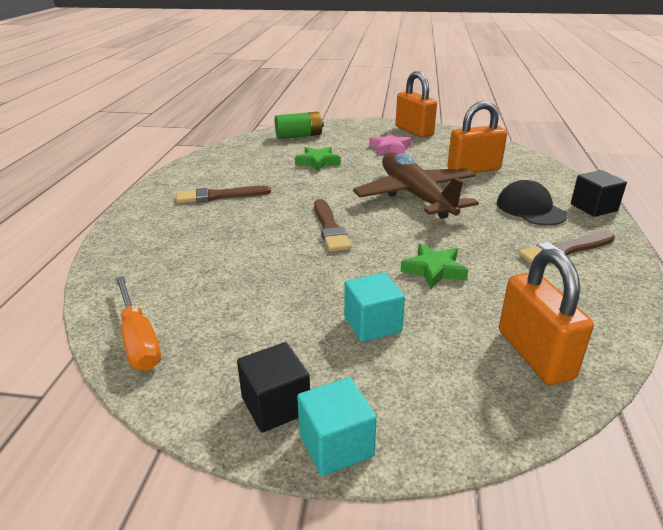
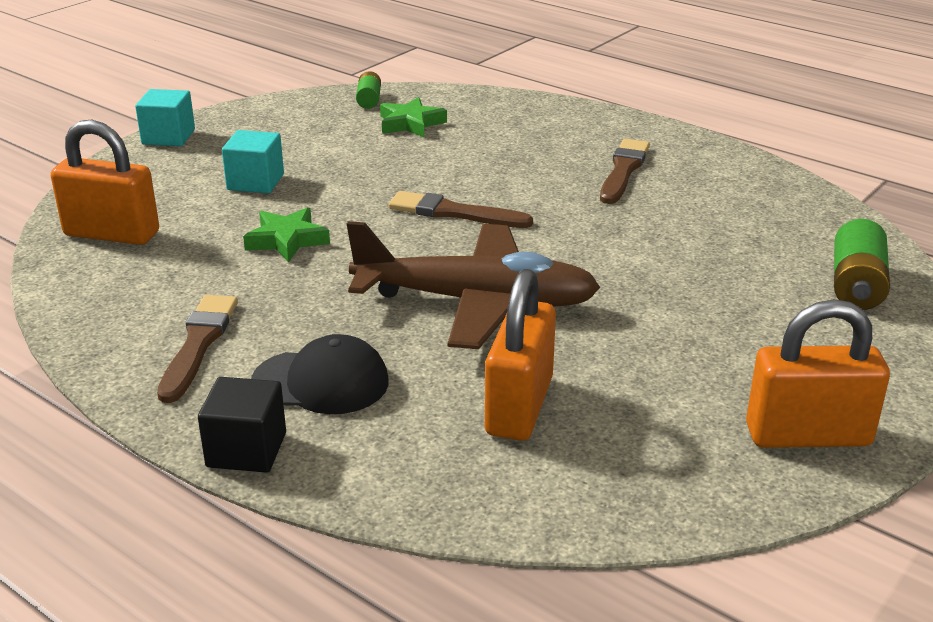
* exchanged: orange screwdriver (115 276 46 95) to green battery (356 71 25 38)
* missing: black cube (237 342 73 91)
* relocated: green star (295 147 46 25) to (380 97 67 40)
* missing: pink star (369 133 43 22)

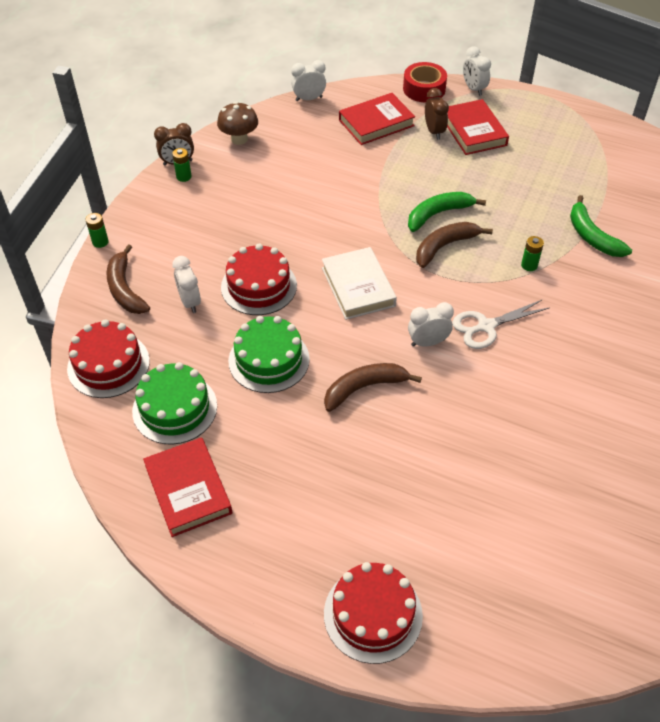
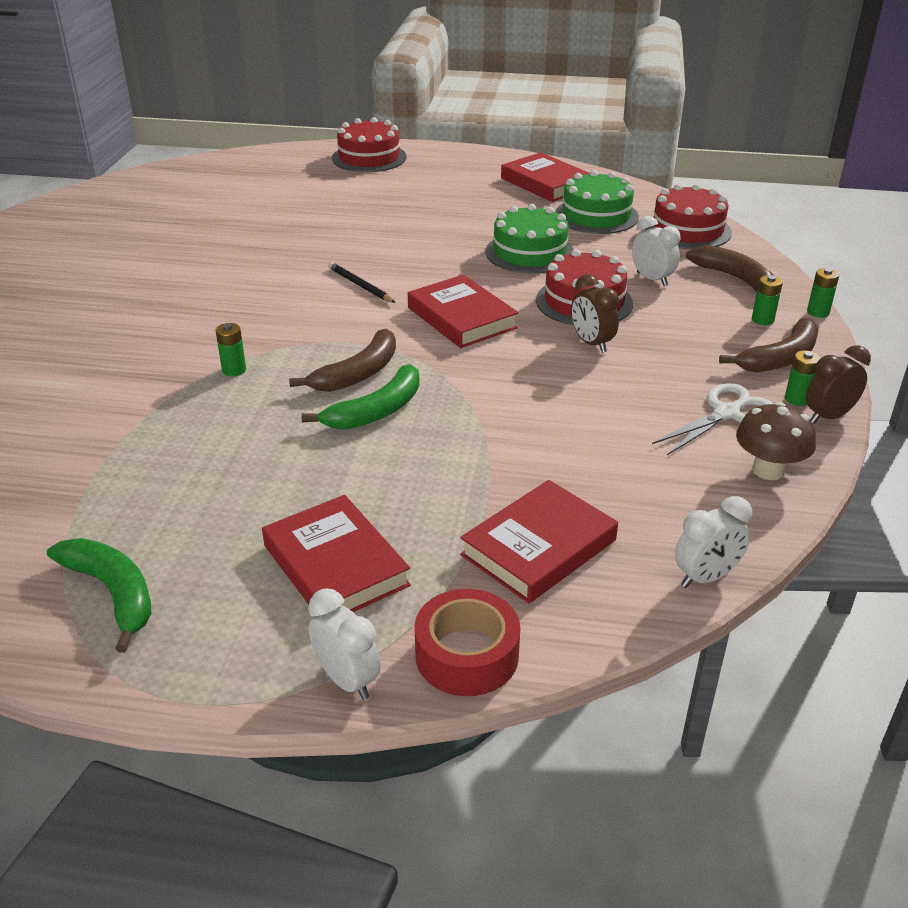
* colour: white book (322 247 75 73) to red book (408 275 111 73)
* relocated: brown banana (324 363 98 49) to (719 318 100 54)
* exchanged: white clock (408 302 46 45) to black pencil (328 262 68 41)
* relocated: brown clock (425 88 24 52) to (571 274 48 79)
* relocated: white scissors (452 300 97 49) to (652 383 121 72)
* relocated: green banana (570 195 62 62) to (47 538 104 115)
* appeared: green battery (752 275 31 50)

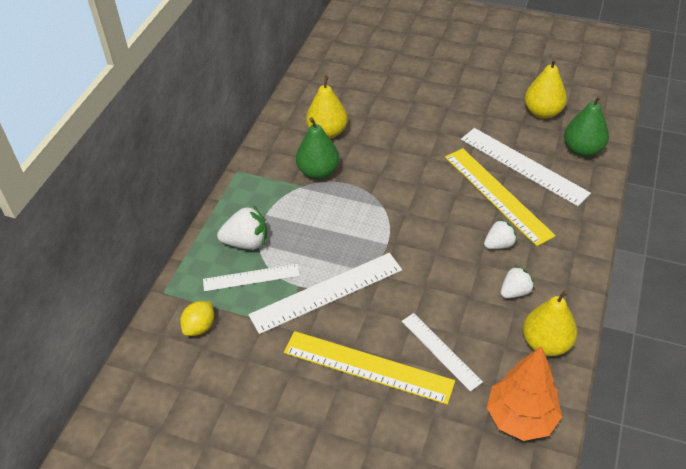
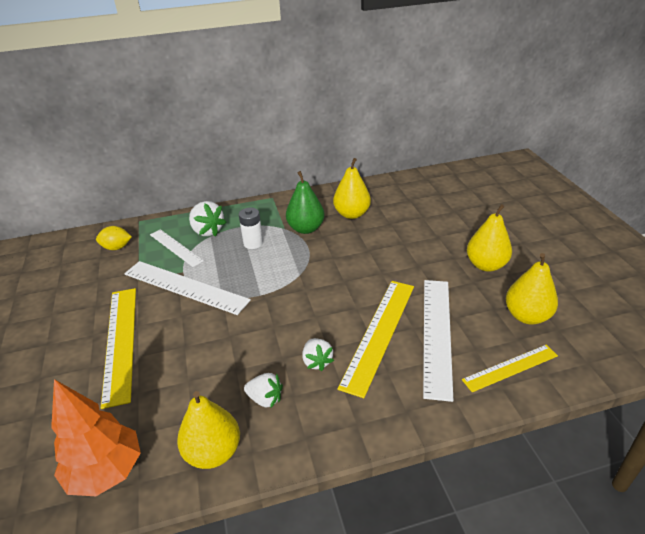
* missing: white ruler (401 313 82 78)
* spun: white strawberry (484 219 33 30) = (302 338 32 33) 45 degrees clockwise
* exchanged: green pear (564 95 45 62) to yellow ruler (462 345 96 47)
* appeared: white battery (239 207 24 42)
* appeared: yellow pear (467 204 45 68)

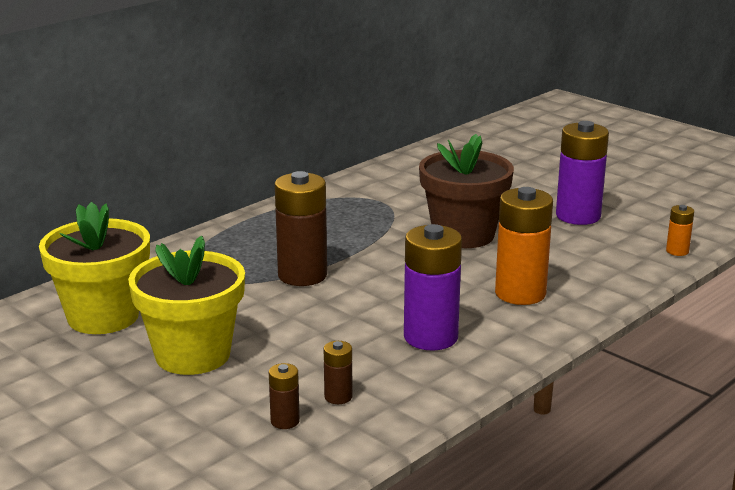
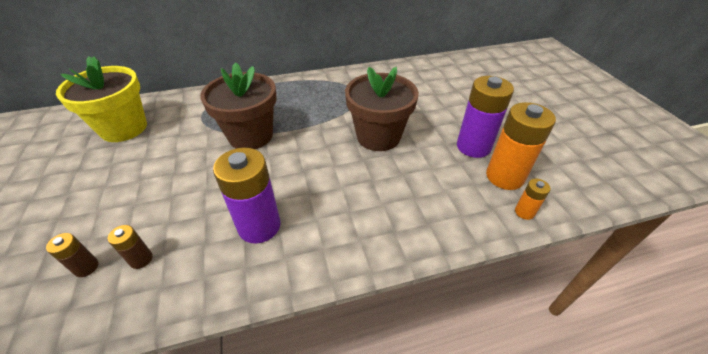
* missing: yellow flower pot (128 236 117 139)
* exchanged: brown battery (275 171 52 115) to brown flower pot (200 62 77 87)
* relocated: orange battery (495 187 58 118) to (486 102 70 88)

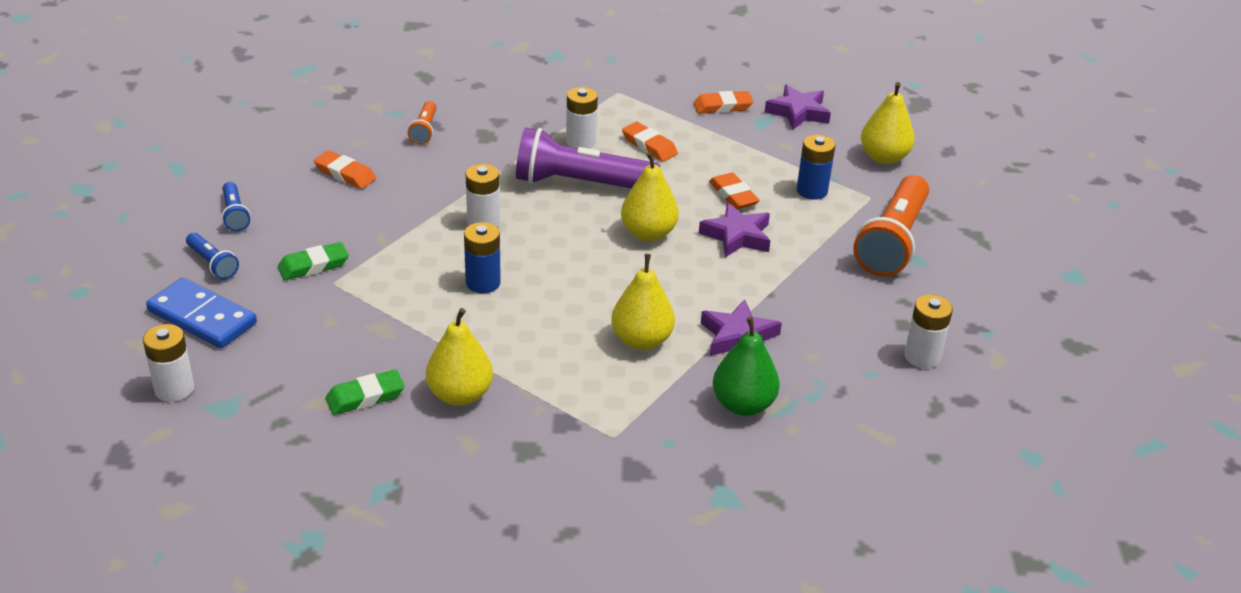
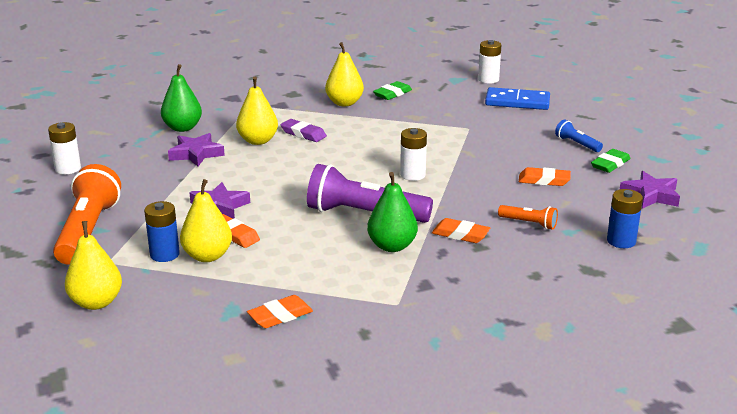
* missing: blue flashlight (186 233 53 46)
* relocated: green eraser (278 242 71 38) to (591 149 40 24)
* spun: orange flashlight (408 101 28 44) = (498 205 60 25) 135 degrees clockwise
* relocated: blue battery (464 222 37 71) to (607 189 36 59)
* spun: purple flashlight (516 127 144 62) = (307 164 126 59) 150 degrees counterclockwise
* exchanged: white battery (566 87 32 62) to green pear (367 172 51 80)
* relocated: yellow pear (621 152 58 89) to (180 179 52 83)
* relocated: orange eraser (622 122 56 40) to (432 218 58 25)
* relocated: purple star (765 84 66 46) to (620 171 60 38)
* appeared: purple eraser (281 119 46 23)

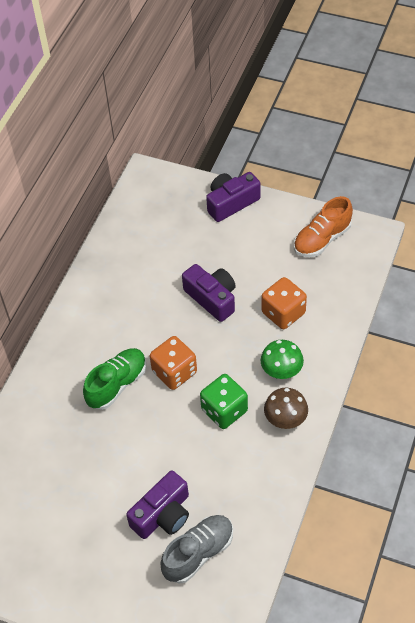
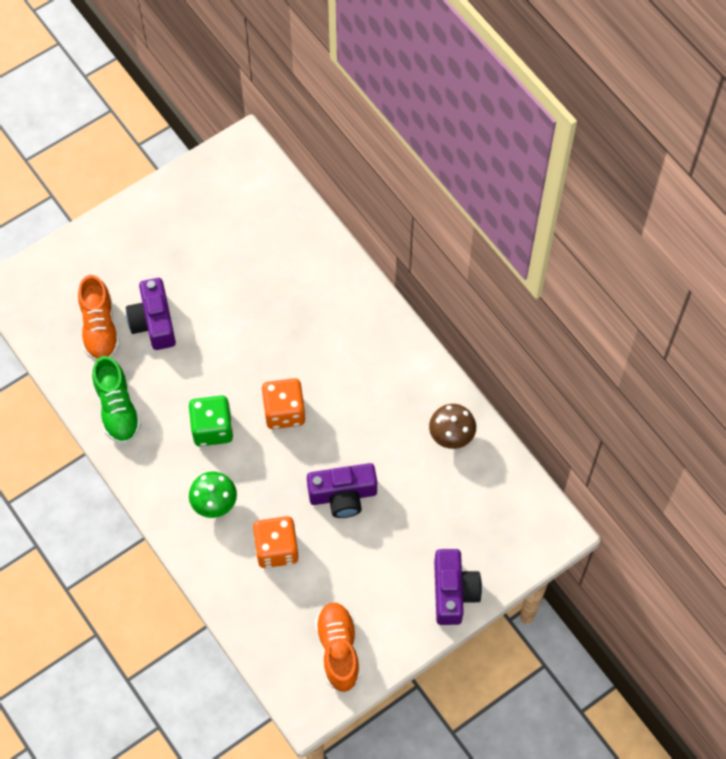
* relocated: green shoe (83 348 63 62) to (92 356 49 88)
* colour: grey shoe (160 515 73 69) to orange shoe (78 275 42 86)
* relocated: brown mushroom (264 388 44 41) to (429 404 47 45)

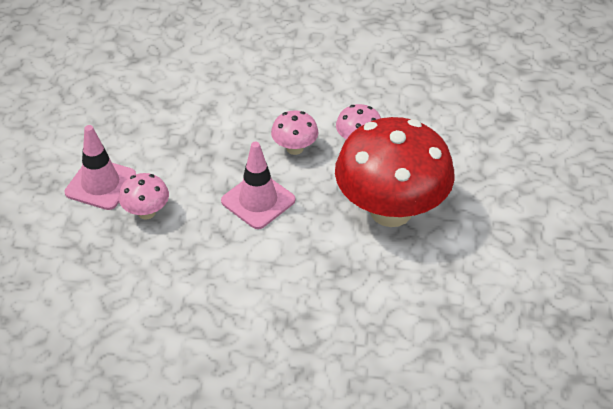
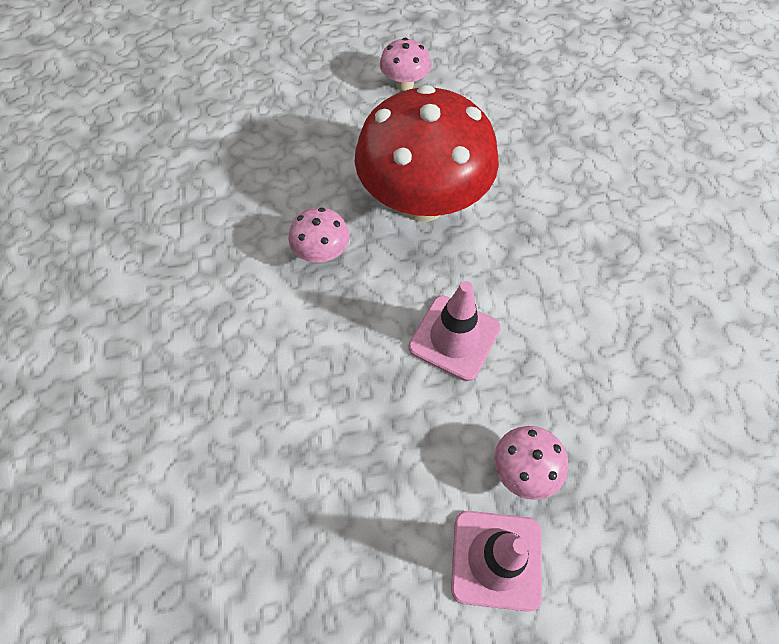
* relocated: pink mushroom (271 110 48 45) to (380 38 51 53)

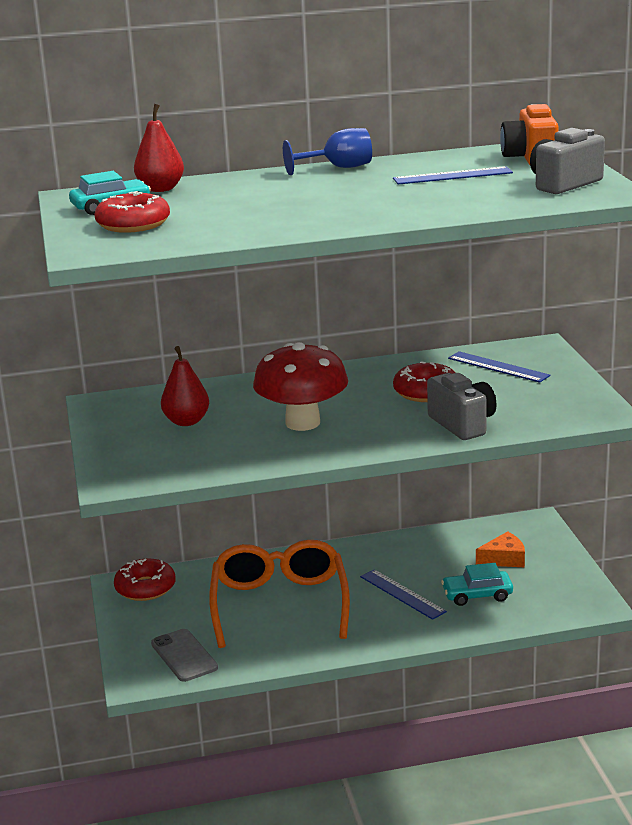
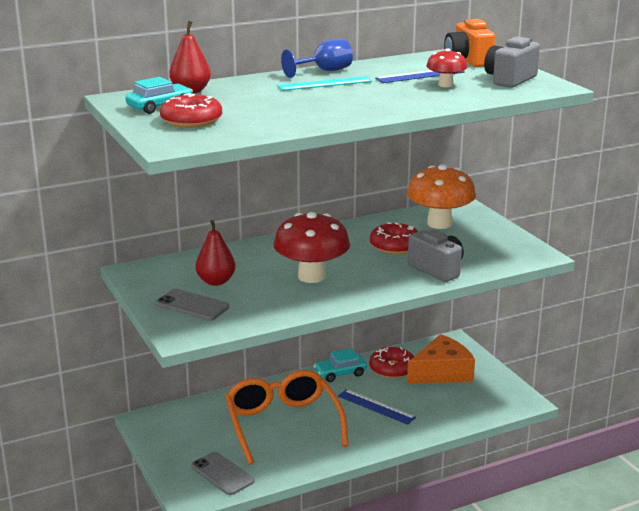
* relocated: red donut (114 559 62 42) to (369 347 45 32)
* relocated: turquoise car (441 563 72 43) to (313 348 54 34)
* exchanged: blue ruler (448 351 102 32) to orange mushroom (407 164 69 65)
* size: orange cheese (476 531 49 36) = (407 334 68 50) x1.77
* appeared: grey phone (155 289 74 32)
* appeared: turquoise ruler (277 76 95 15)
* appeared: red mushroom (426 48 41 39)

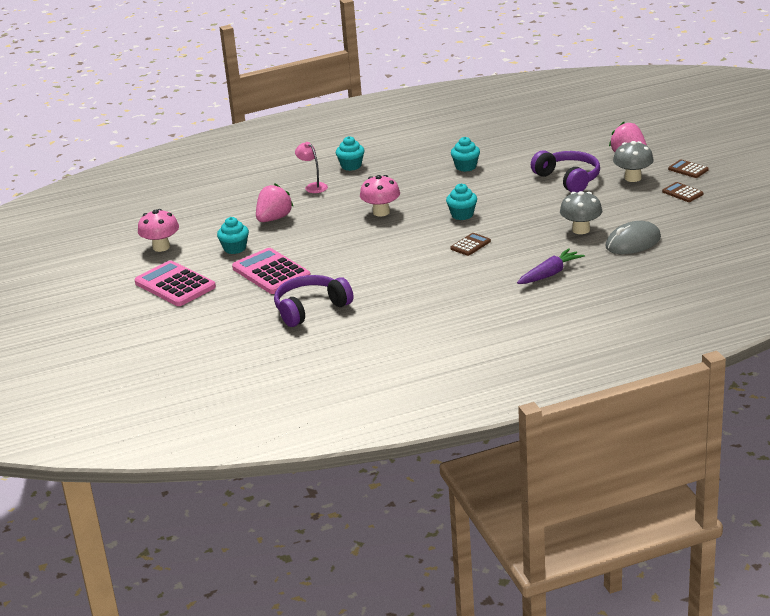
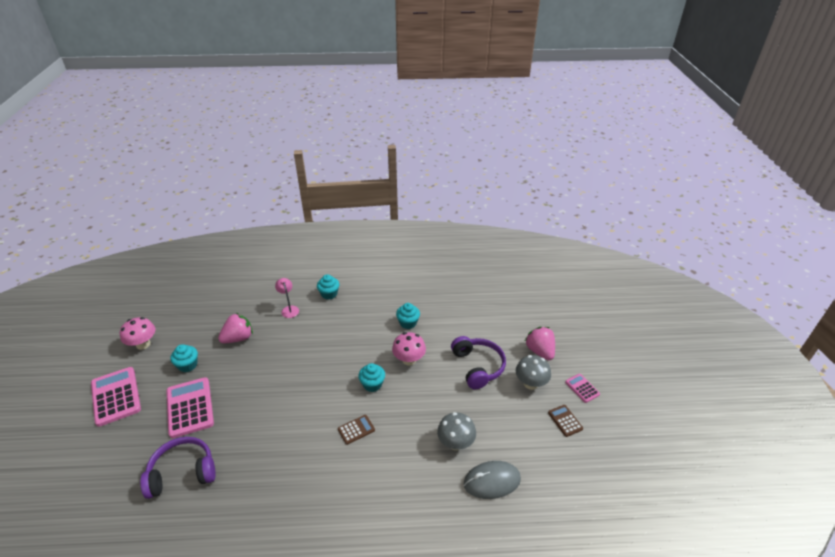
* relocated: pink mushroom (360 175 40 42) to (392 332 34 34)
* missing: purple carrot (517 248 68 36)
* colour: brown calculator (668 159 41 19) to pink calculator (565 374 35 29)

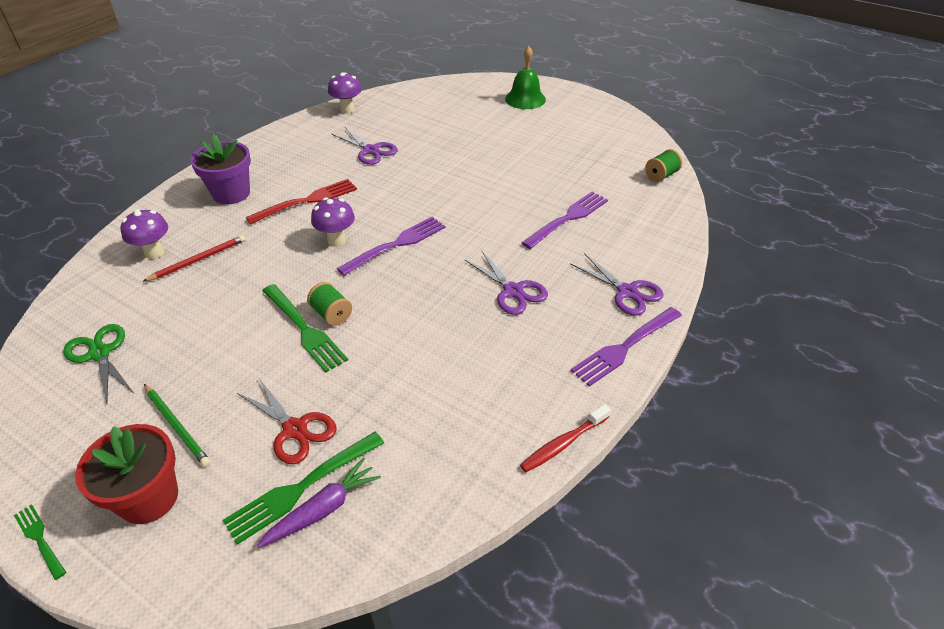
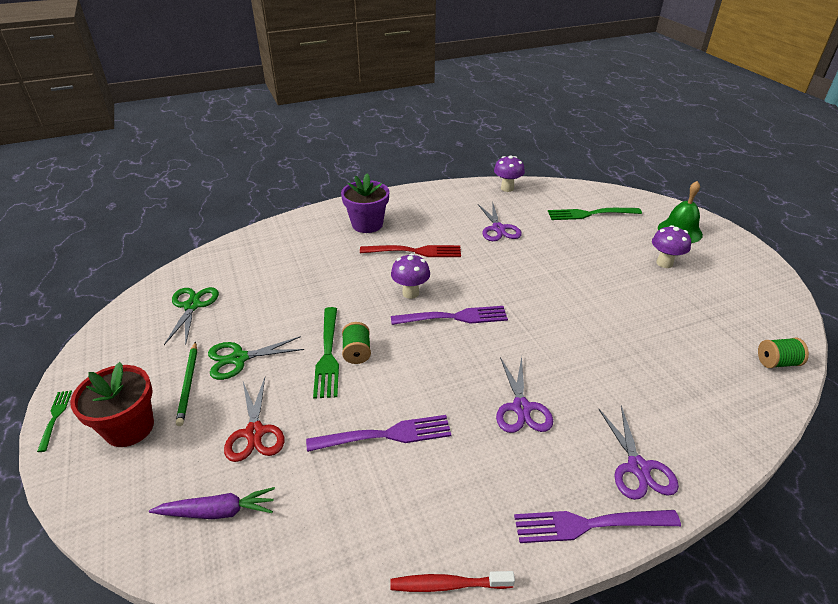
* relocated: purple mushroom (120 209 48 50) to (652 225 39 43)
* missing: red pencil (142 235 104 47)
* relocated: green fork (223 432 161 113) to (548 208 94 12)
* relocated: purple fork (522 192 86 57) to (306 415 145 37)
* appeared: green scissors (208 336 96 44)

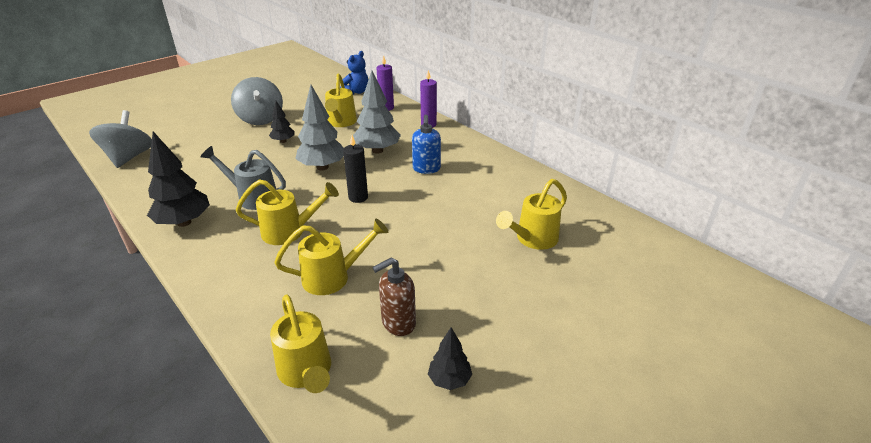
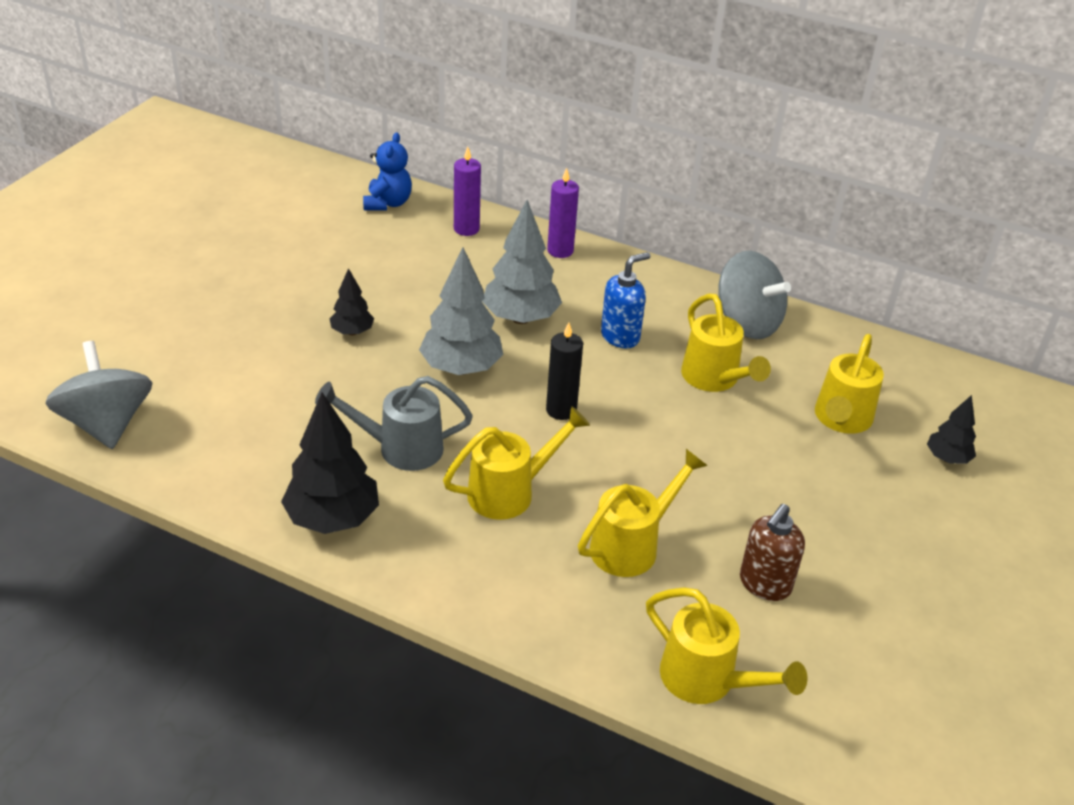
* relocated: grey spinning top (231 77 52 48) to (718 251 73 88)
* relocated: yellow watering can (325 74 32 53) to (681 293 90 99)
* spun: blue soap dispenser (412 115 29 59) = (601 252 50 97) 105 degrees counterclockwise
* relocated: black tree (428 327 44 63) to (927 395 49 69)

